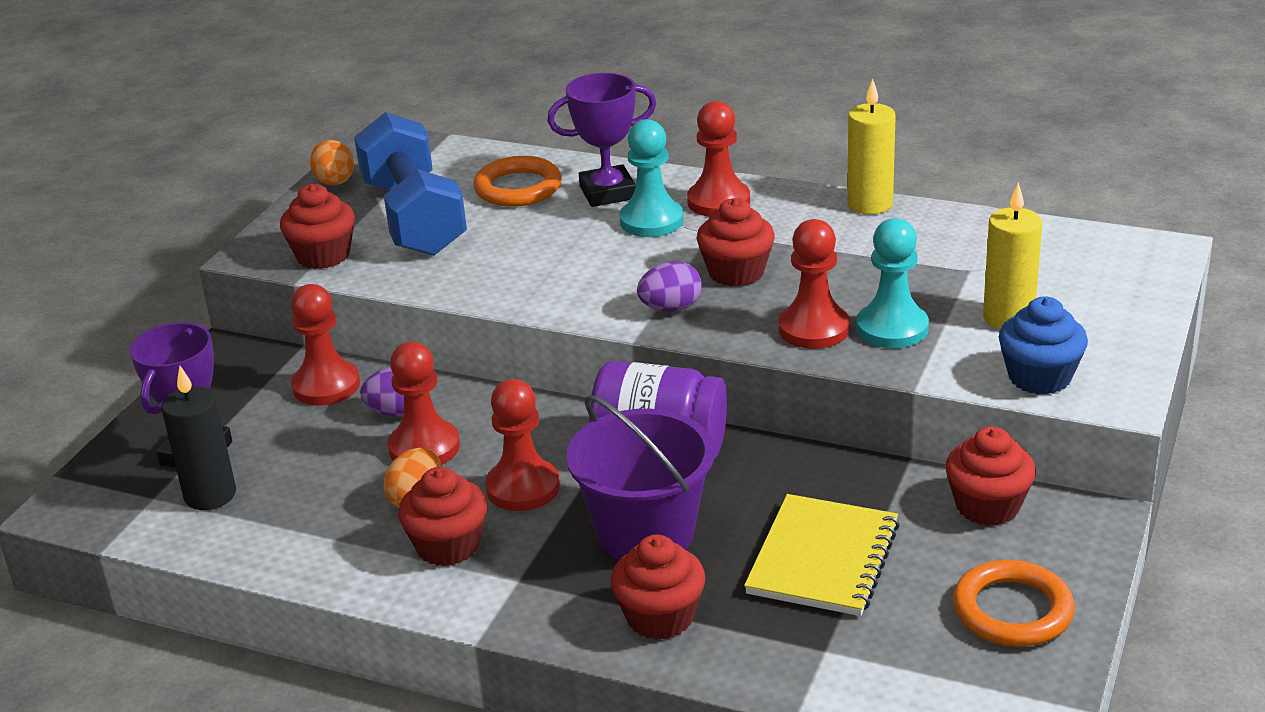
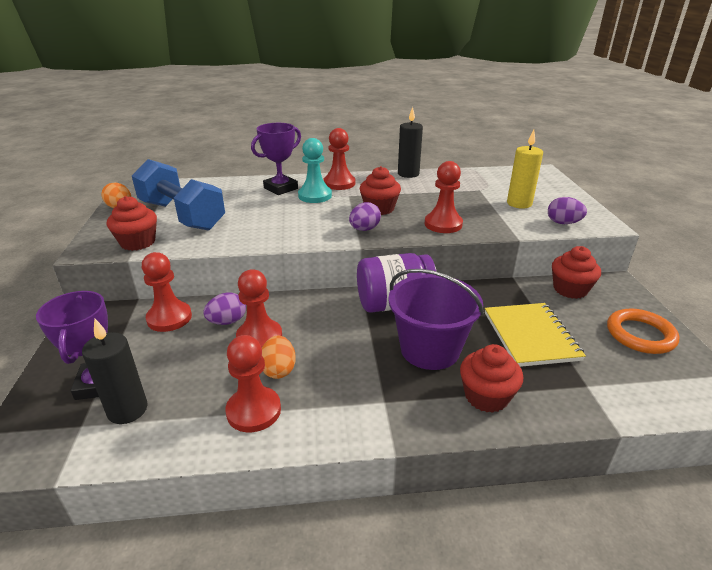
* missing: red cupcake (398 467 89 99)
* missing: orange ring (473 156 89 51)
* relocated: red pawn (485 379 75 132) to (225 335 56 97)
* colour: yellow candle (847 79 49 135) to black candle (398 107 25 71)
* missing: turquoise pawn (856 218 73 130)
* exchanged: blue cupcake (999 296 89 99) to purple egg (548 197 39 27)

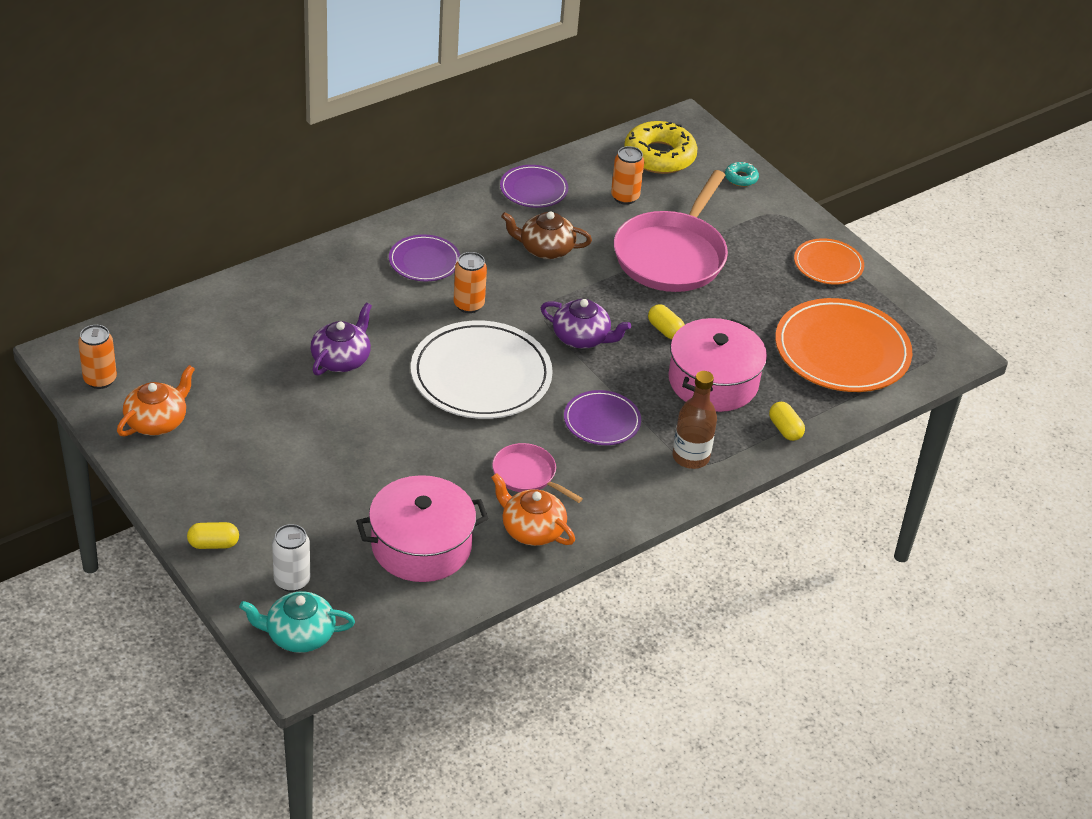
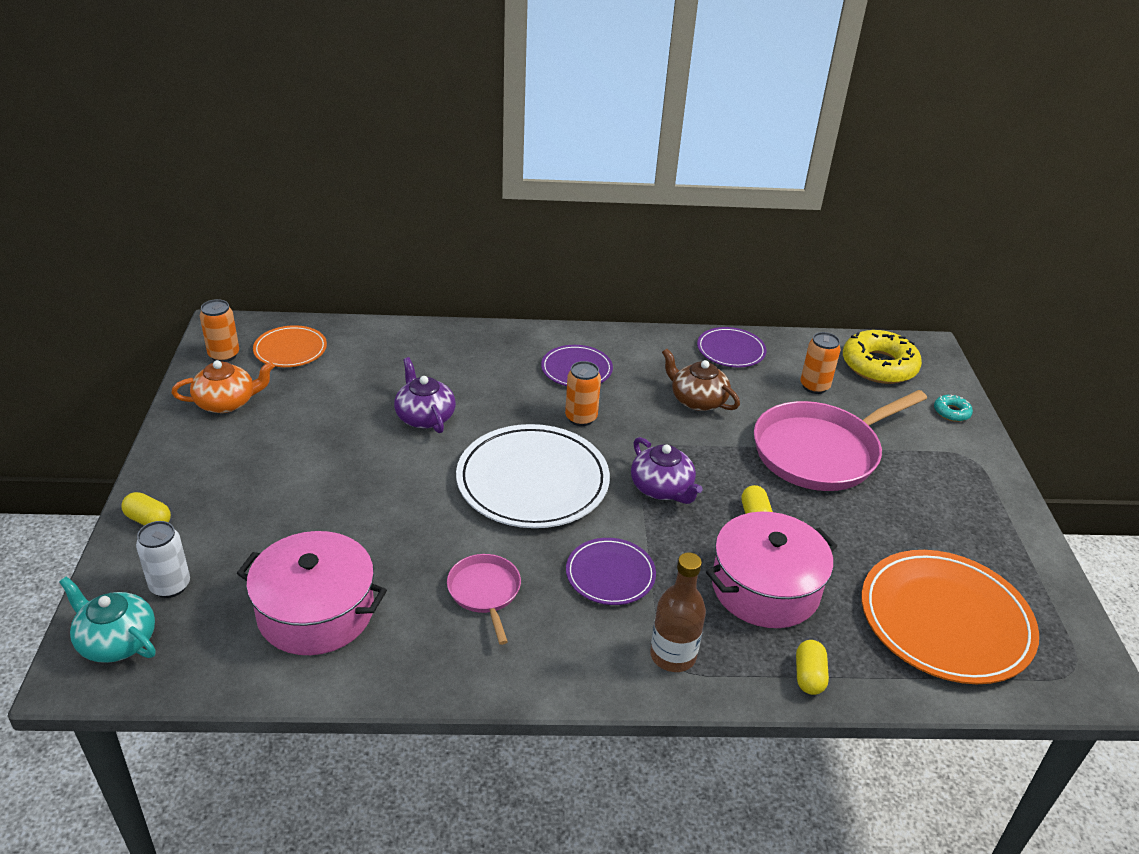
* spun: purple teapot (310 303 62 73) = (394 357 62 76) 90 degrees counterclockwise
* missing: orange teapot (491 473 84 73)
* relocated: orange plate (794 238 70 47) to (253 325 74 42)

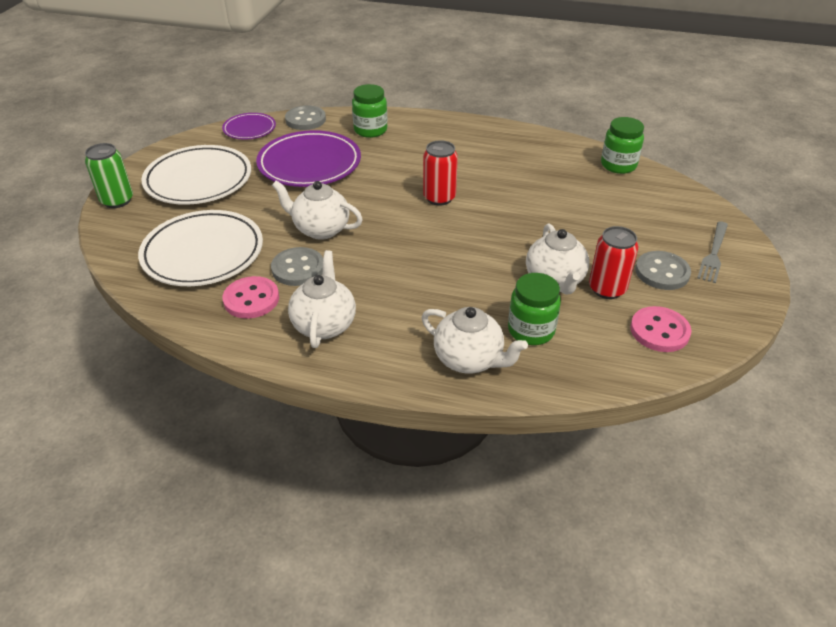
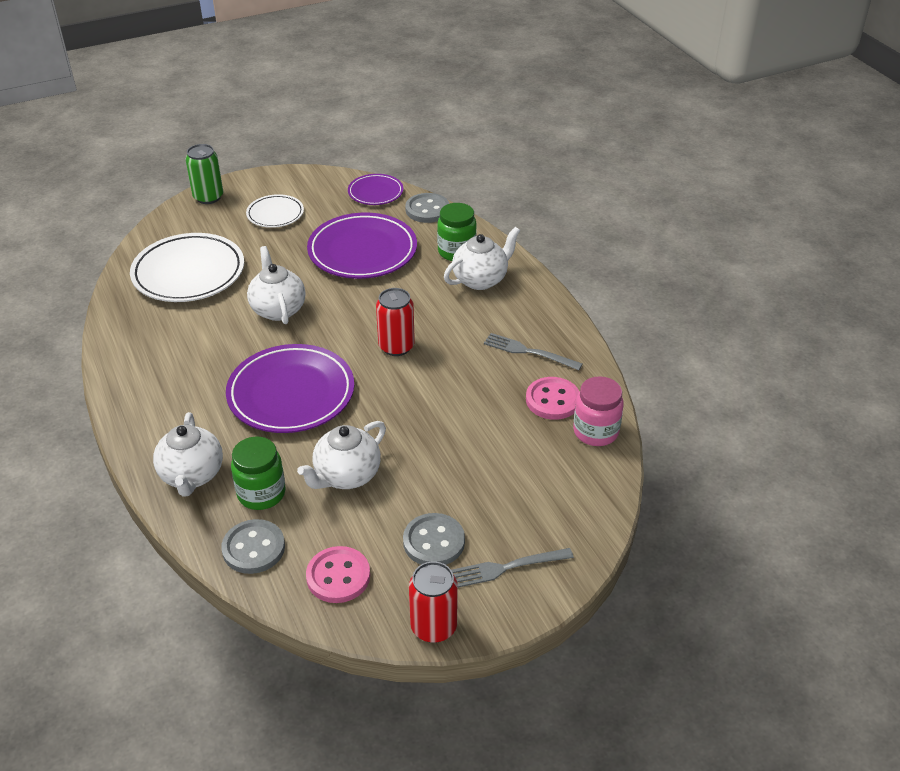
* size: white plate (141 145 110 60) = (246 194 58 34) x0.55
* relocated: pink button (222 276 57 43) to (526 377 53 43)
* relocated: grey button (271 247 52 39) to (221 519 64 55)
* relocated: white teapot (288 250 68 98) to (444 227 76 63)
* relocated: red can (589 226 50 73) to (409 561 49 82)
* colour: green jar (601 117 43 57) to pink jar (573 376 51 70)
* appeared: purple plate (226 344 128 89)
* appeared: grey fork (484 333 98 37)

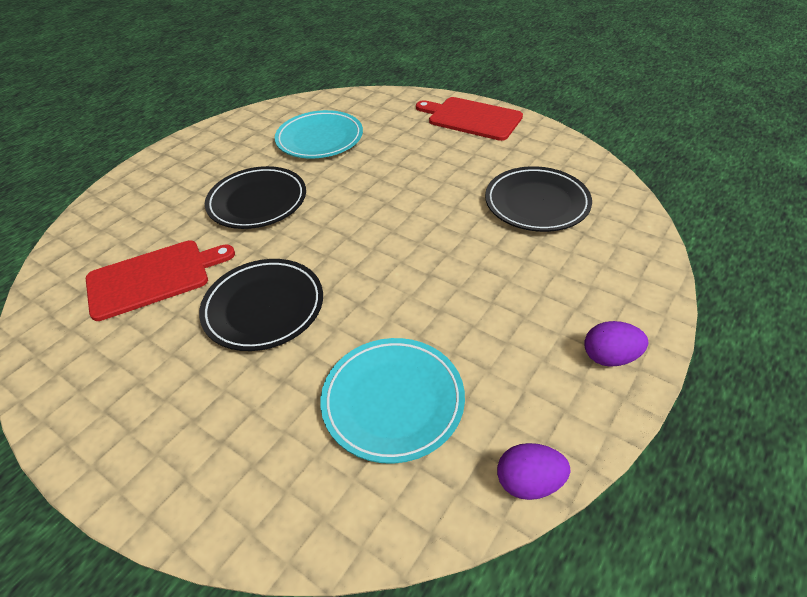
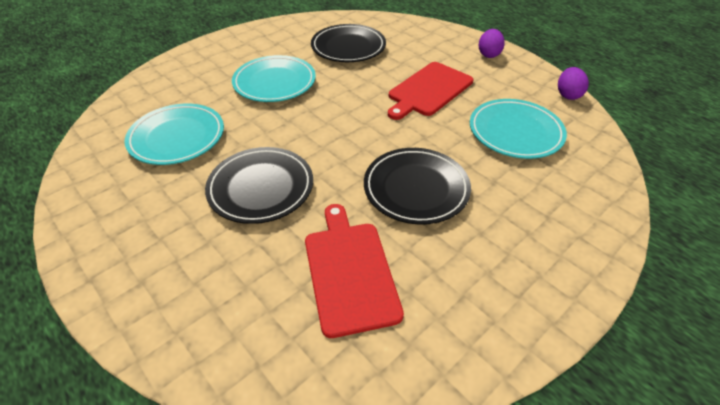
* relocated: red cutting board (416 97 107 44) to (388 62 85 58)
* appeared: turquoise plate (232 55 84 47)

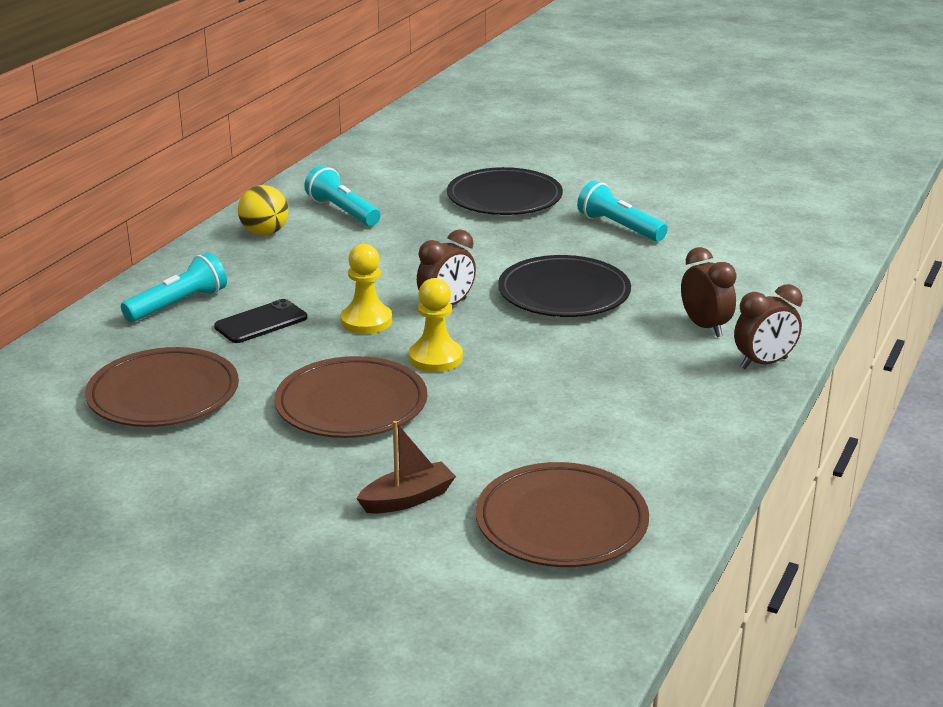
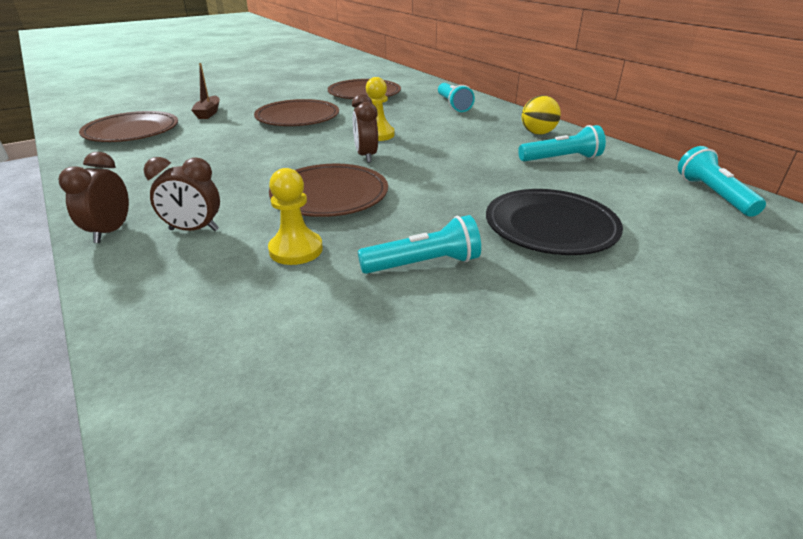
* missing: black phone (214 299 93 44)
* relocated: yellow pawn (409 278 54 94) to (268 168 55 97)
* colour: black plate (498 255 133 62) to brown plate (269 164 119 53)
* appeared: turquoise flashlight (678 146 88 71)

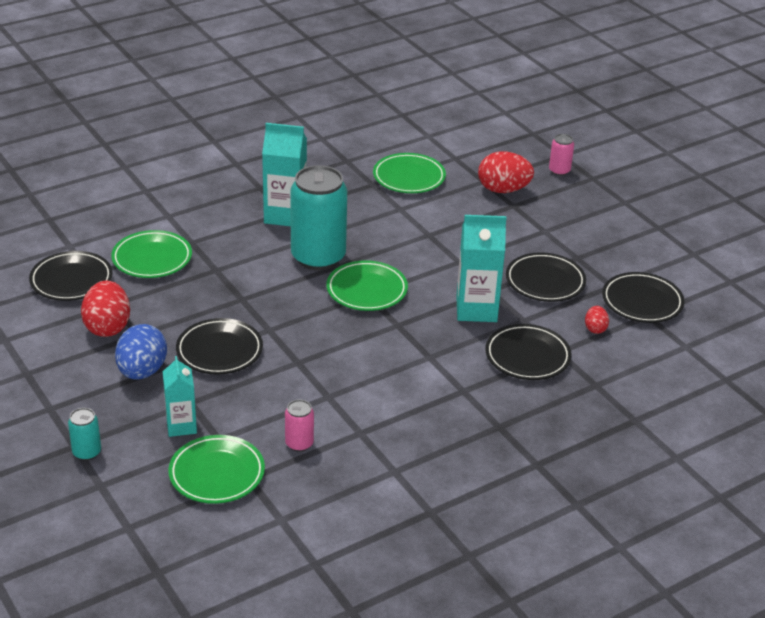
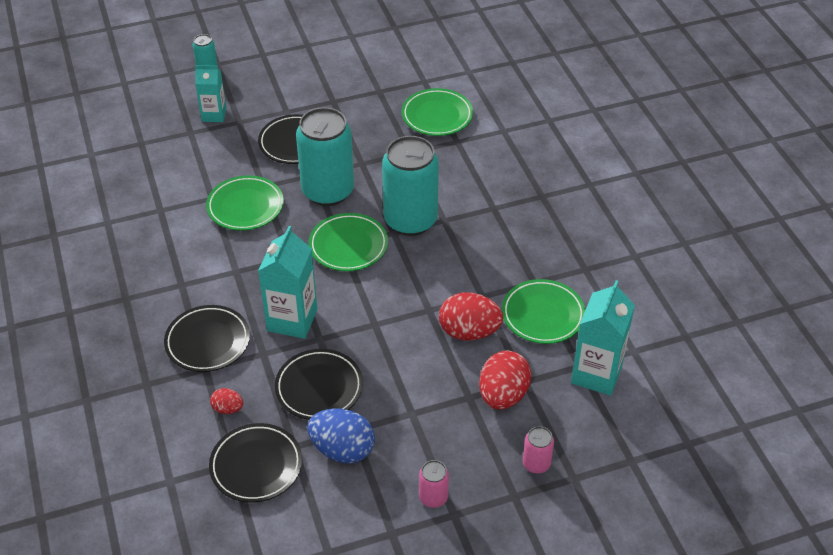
* missing: black plate (29 251 84 50)
* relocated: red egg (81 281 49 56) to (439 292 64 49)
* relocated: blue egg (115 324 52 56) to (307 409 68 55)
* relocated: green plate (168 435 97 69) to (206 175 78 56)
* relocated: turquoise carton (262 123 45 103) to (571 280 64 116)
* relocated: pink can (285 399 29 53) to (419 460 30 48)
* appeared: turquoise can (296 107 58 99)

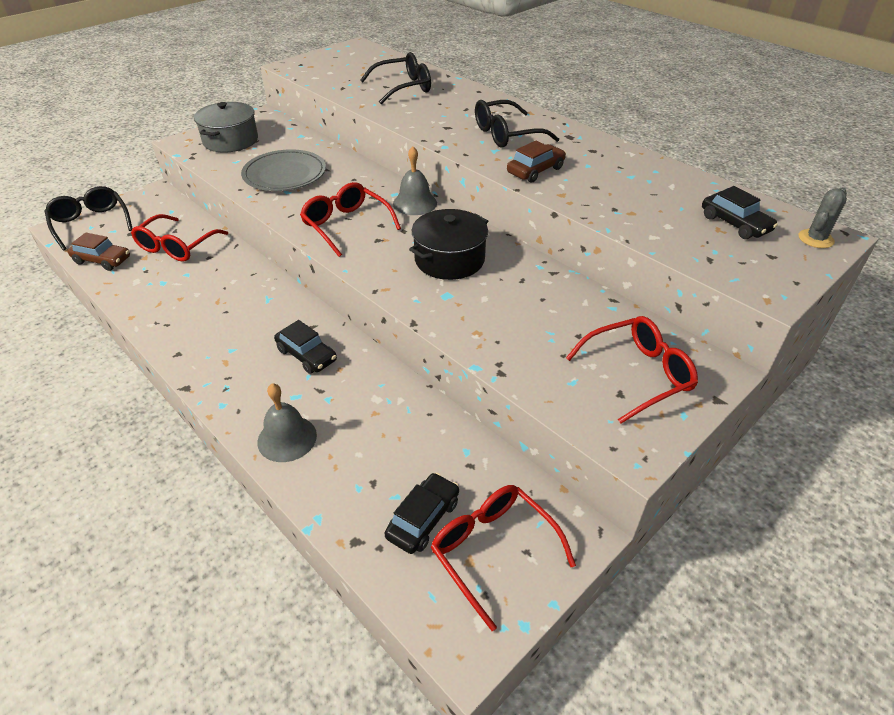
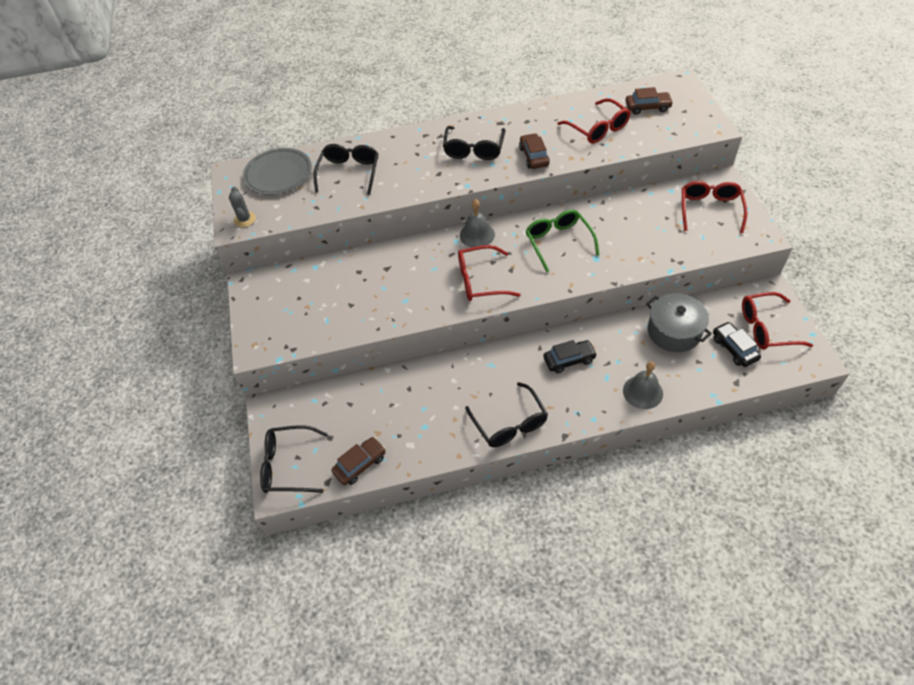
* relocated: red glasses (131 214 97 48) to (558 98 73 46)
* relocated: grey pot (194 102 64 51) to (646 293 66 59)
* relocated: grey plate (241 149 85 42) to (243 148 69 47)
* exchanged: black pot (409 209 79 71) to green glasses (525 210 74 62)
* colour: black car (702 186 76 53) to brown car (625 87 48 28)
* relocated: grey cactus (799 188 48 60) to (229 187 27 40)
* appeared: black glasses (465 382 83 65)

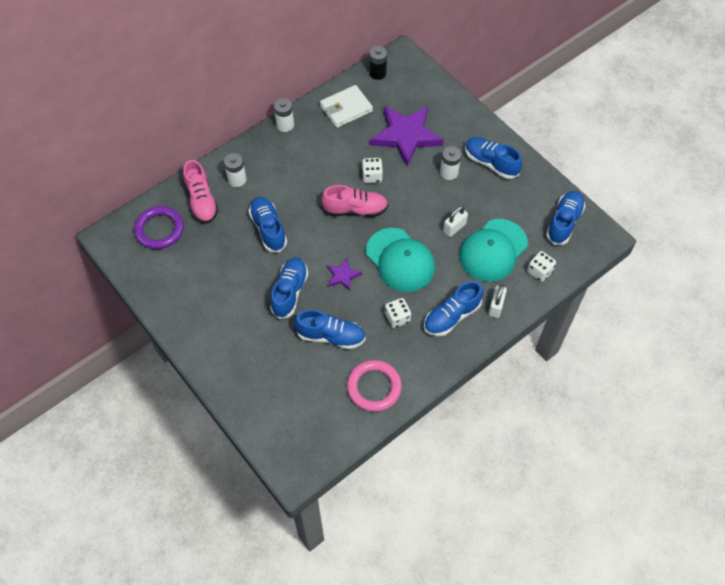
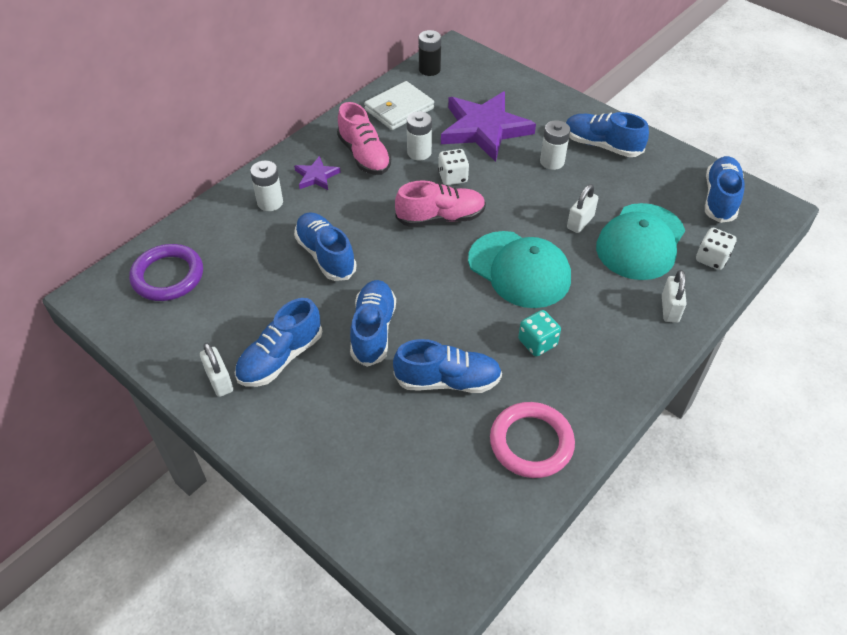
* relocated: pink shoe (183 160 36 64) to (337 102 54 73)
* relocated: white battery (274 98 20 34) to (407 111 25 49)
* relocated: purple star (327 258 35 33) to (294 156 47 34)
* colour: white dice (385 298 26 30) to turquoise dice (518 310 43 46)
* relocated: blue shoe (424 281 59 55) to (235 298 87 89)
* appeared: white padlock (200 343 33 54)

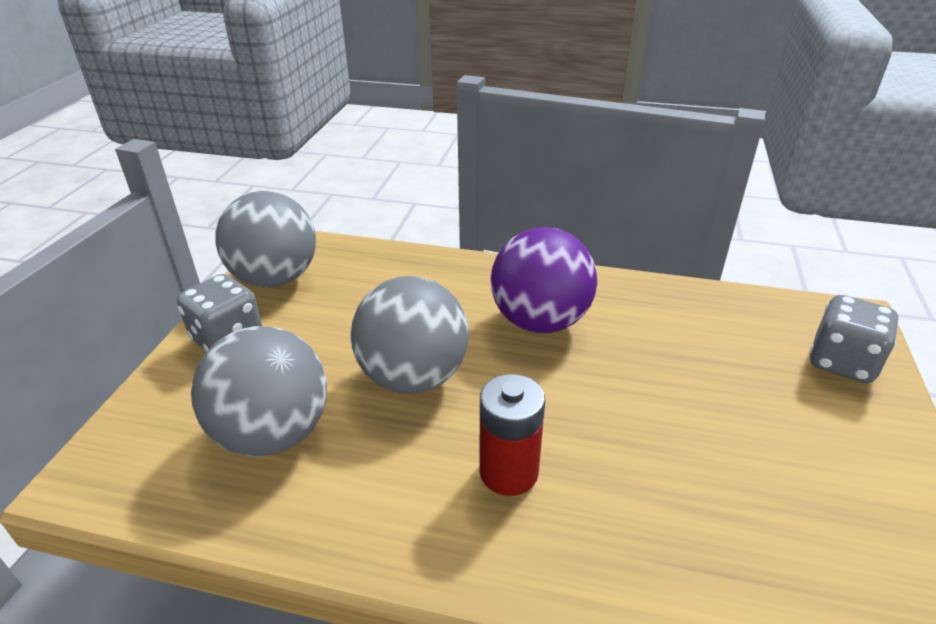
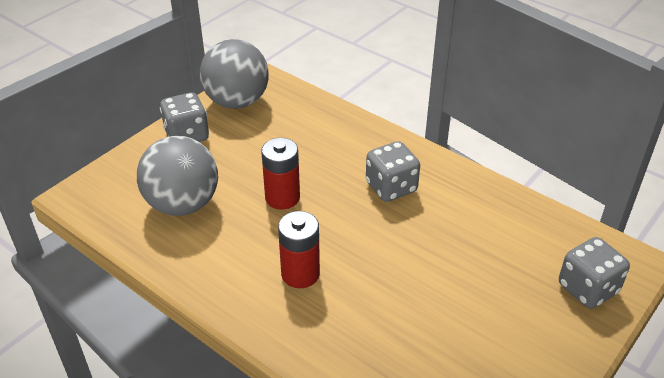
* exchanged: grey ball (351 276 118 118) to red battery (261 138 39 72)
* exchanged: purple ball (491 227 106 106) to grey dice (366 141 54 61)

